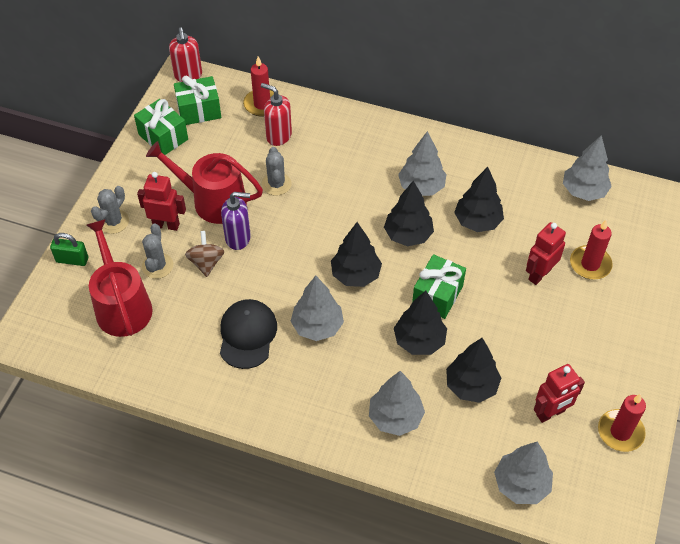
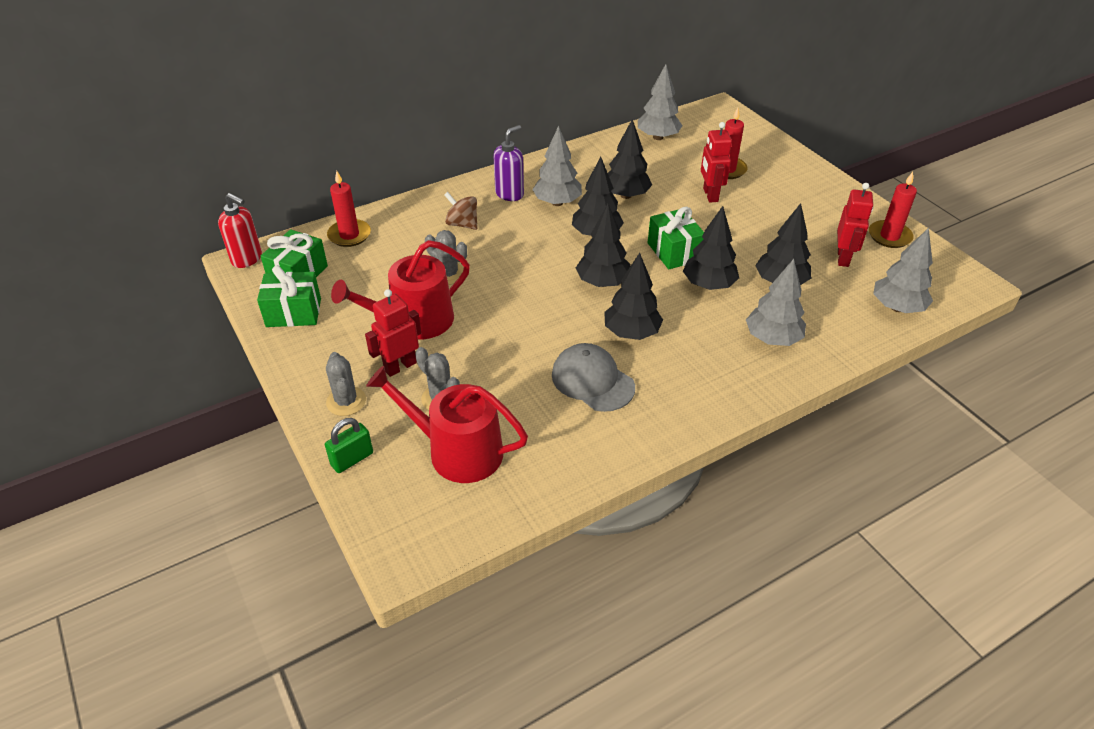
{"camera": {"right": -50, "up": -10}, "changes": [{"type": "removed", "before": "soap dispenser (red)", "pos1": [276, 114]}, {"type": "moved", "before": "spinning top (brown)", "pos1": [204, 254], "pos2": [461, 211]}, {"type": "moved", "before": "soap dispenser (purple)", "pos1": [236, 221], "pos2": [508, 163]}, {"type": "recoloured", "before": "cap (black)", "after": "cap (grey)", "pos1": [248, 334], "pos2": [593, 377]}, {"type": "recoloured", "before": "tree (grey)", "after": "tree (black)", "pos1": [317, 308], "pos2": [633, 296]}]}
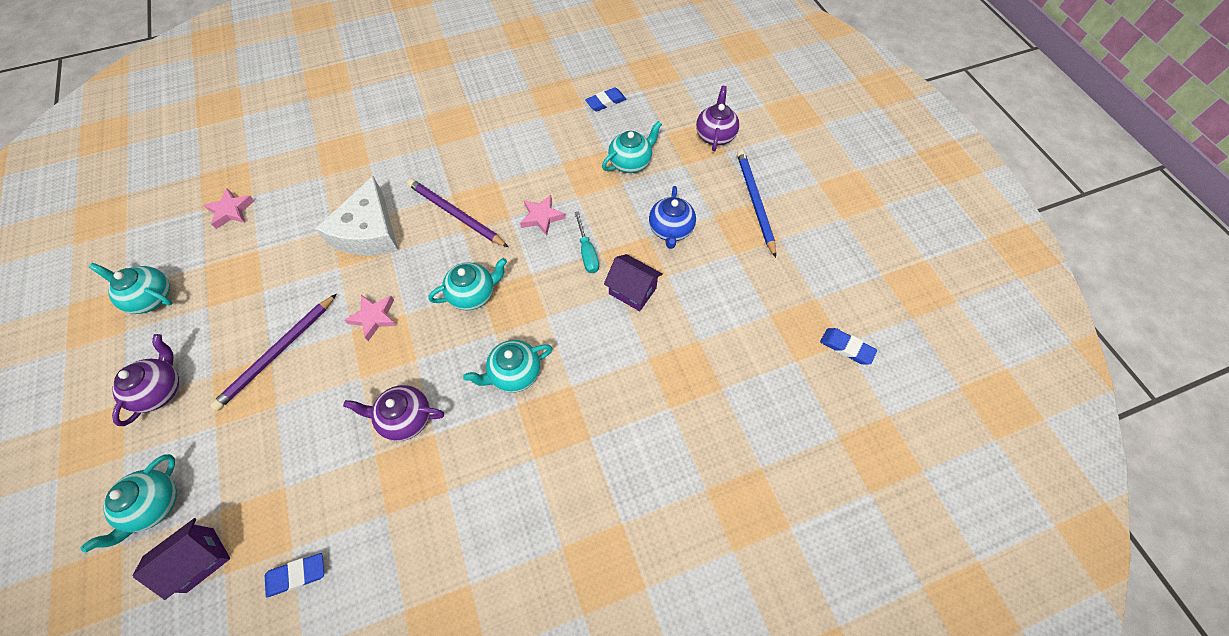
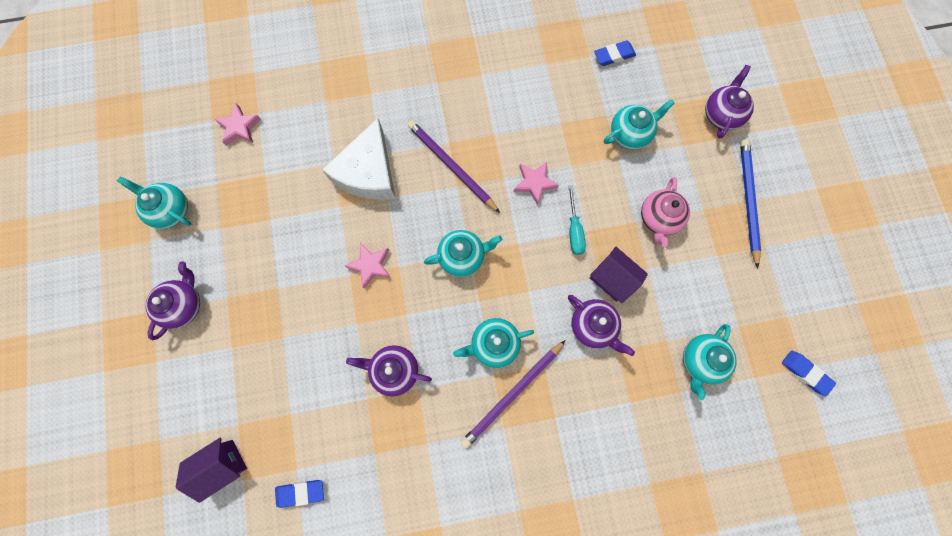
{"camera": {"right": 10, "up": 15}, "changes": [{"type": "added", "after": "teapot (purple)", "pos2": [601, 325]}, {"type": "moved", "before": "teapot (turquoise)", "pos1": [128, 503], "pos2": [710, 362]}, {"type": "moved", "before": "pencil (purple)", "pos1": [273, 352], "pos2": [513, 394]}, {"type": "recoloured", "before": "teapot (blue)", "after": "teapot (pink)", "pos1": [672, 217], "pos2": [665, 212]}]}
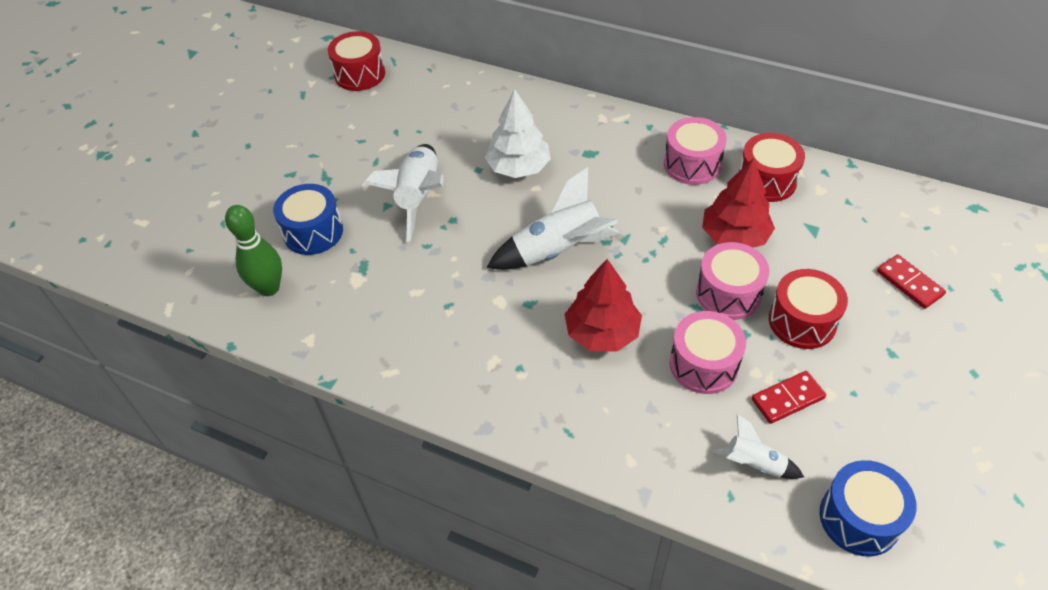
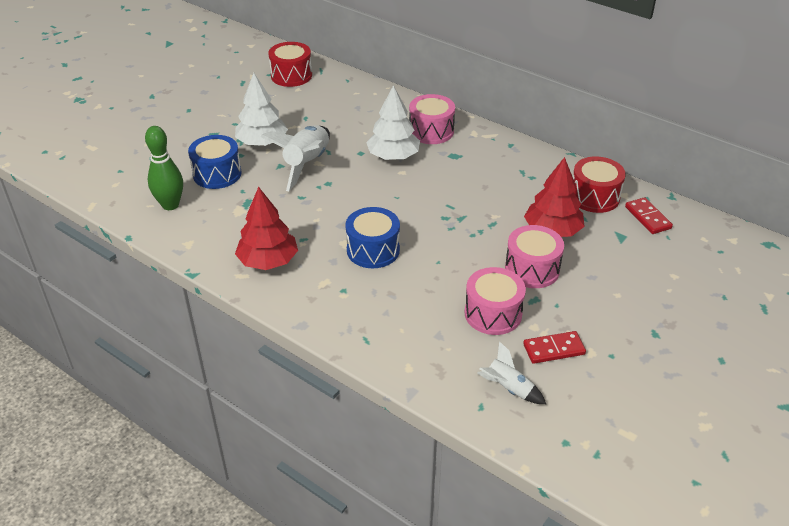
{"camera": {"right": 10, "up": -10}, "changes": [{"type": "removed", "before": "rocket (white)", "pos1": [553, 218]}, {"type": "removed", "before": "drum (red)", "pos1": [808, 309]}, {"type": "added", "after": "tree (white)", "pos2": [261, 109]}, {"type": "moved", "before": "tree (red)", "pos1": [603, 305], "pos2": [266, 228]}, {"type": "moved", "before": "drum (pink)", "pos1": [695, 151], "pos2": [432, 119]}, {"type": "moved", "before": "drum (blue)", "pos1": [868, 508], "pos2": [372, 237]}, {"type": "moved", "before": "domino (red)", "pos1": [911, 281], "pos2": [649, 215]}]}
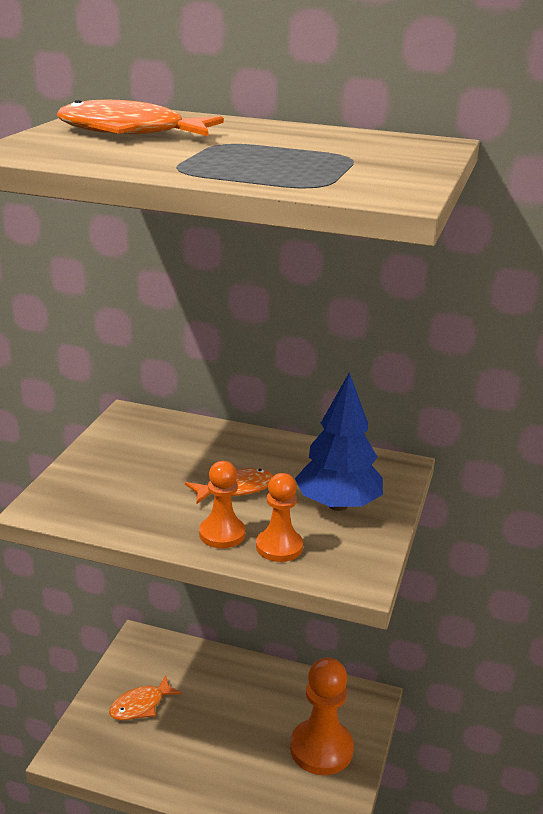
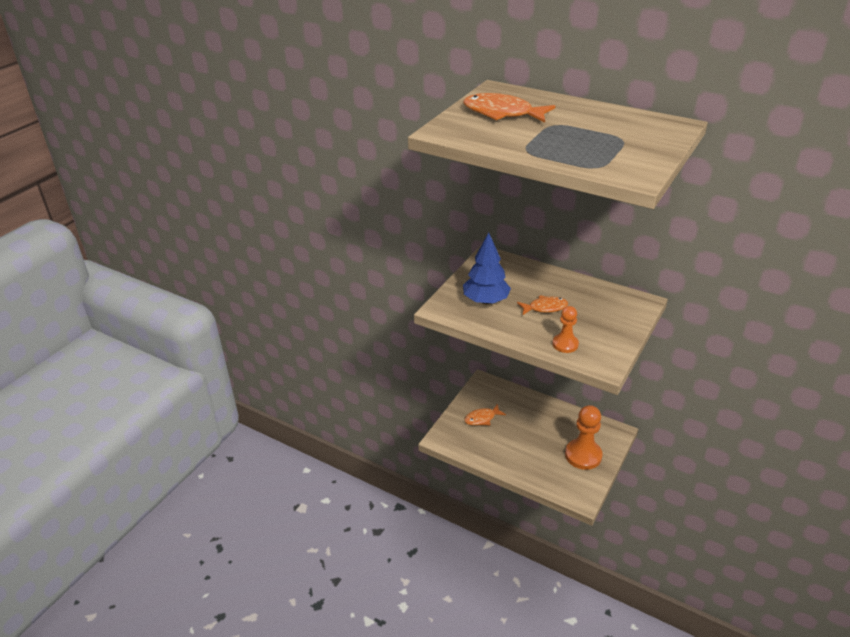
{"camera": {"right": 15, "up": 10}, "changes": [{"type": "removed", "before": "pawn (orange)", "pos1": [222, 504]}, {"type": "moved", "before": "tree (blue)", "pos1": [339, 441], "pos2": [487, 268]}]}
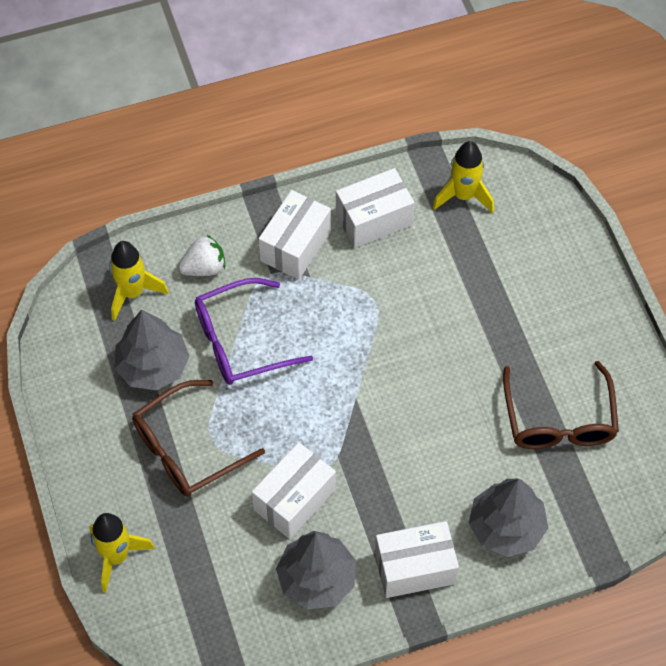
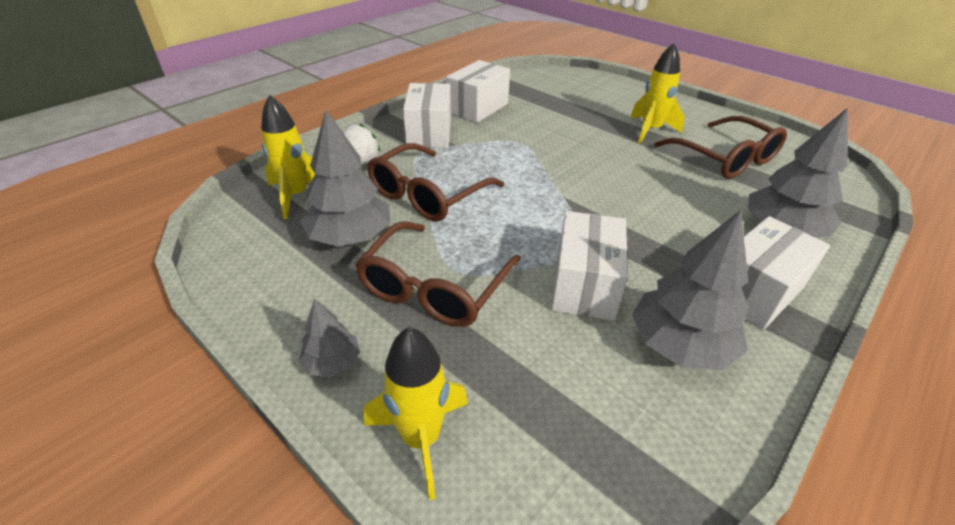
{"camera": {"right": -30, "up": -20}, "changes": [{"type": "added", "after": "tree (grey)", "pos2": [329, 338]}, {"type": "moved", "before": "rocket (yellow)", "pos1": [463, 177], "pos2": [657, 93]}, {"type": "recoloured", "before": "glasses (purple)", "after": "glasses (brown)", "pos1": [254, 331], "pos2": [435, 182]}]}
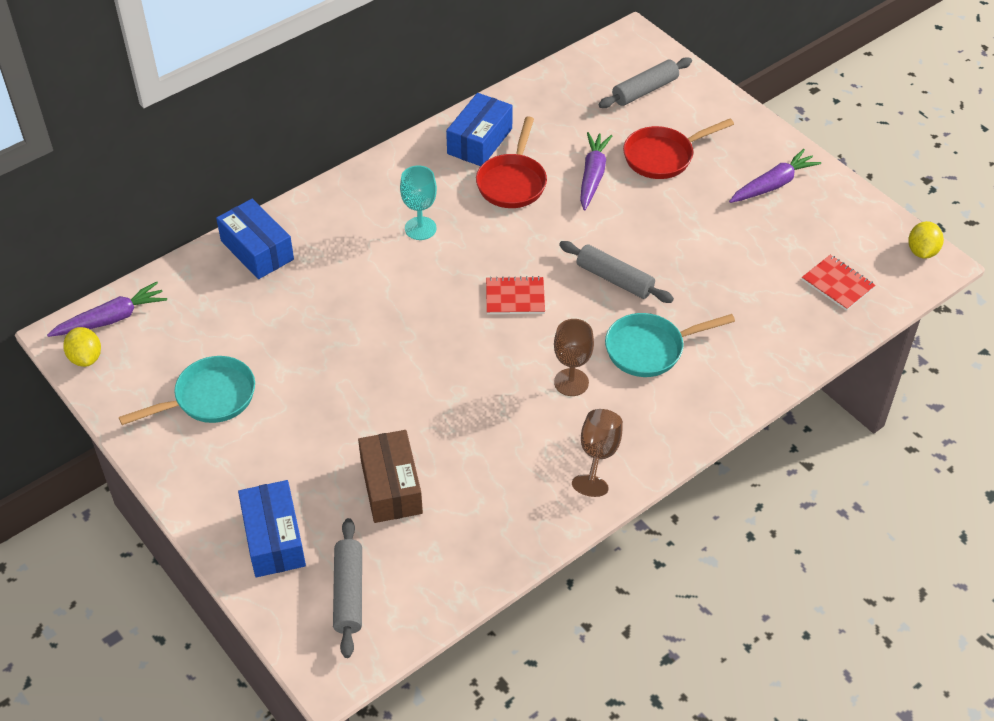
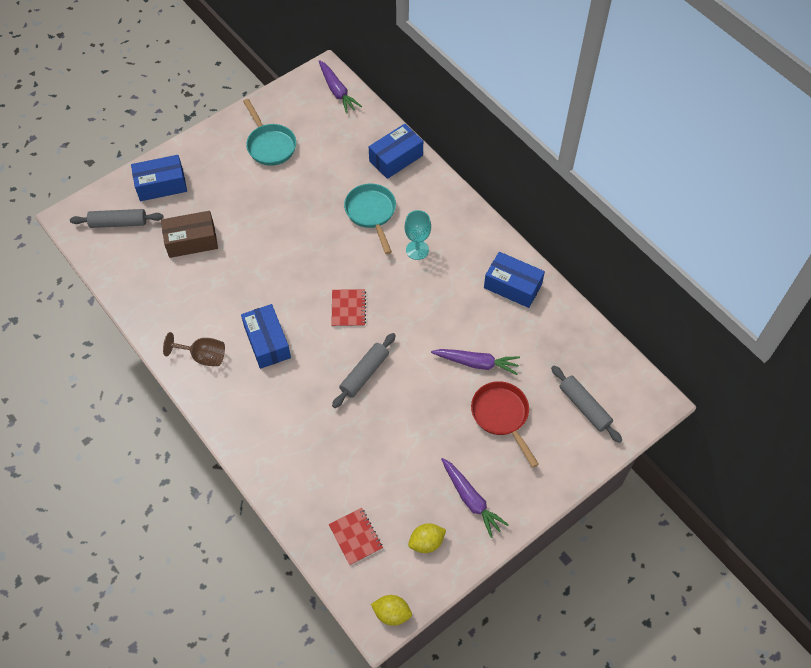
{"camera": {"right": 90, "up": 10}, "changes": [{"type": "removed", "before": "pan (red)", "pos1": [511, 162]}, {"type": "moved", "before": "lemon (yellow)", "pos1": [82, 347], "pos2": [427, 538]}, {"type": "moved", "before": "pan (turquoise)", "pos1": [670, 345], "pos2": [370, 219]}, {"type": "replaced", "before": "goblet (brown)", "after": "box (blue)", "pos1": [574, 357], "pos2": [266, 336]}, {"type": "turned", "before": "notebook (red)", "pos1": [839, 283], "pos2": [356, 536], "turn": -75}]}
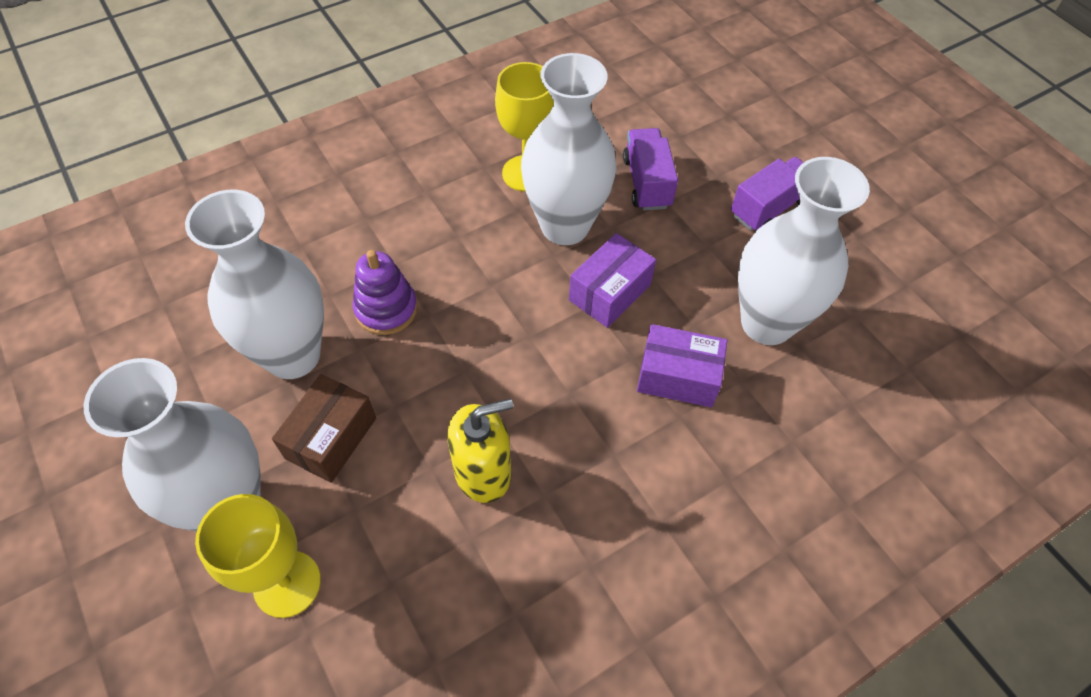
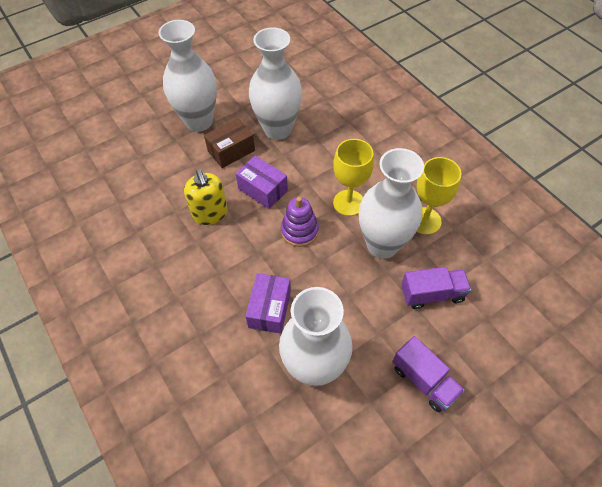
{"camera": {"right": 90, "up": 0}, "changes": [{"type": "moved", "before": "goblet (yellow)", "pos1": [258, 556], "pos2": [353, 177]}, {"type": "moved", "before": "stacking toy (purple)", "pos1": [385, 292], "pos2": [300, 222]}, {"type": "moved", "before": "box (purple)", "pos1": [612, 280], "pos2": [262, 182]}, {"type": "turned", "before": "box (brown)", "pos1": [324, 428], "pos2": [229, 143], "turn": -60}]}
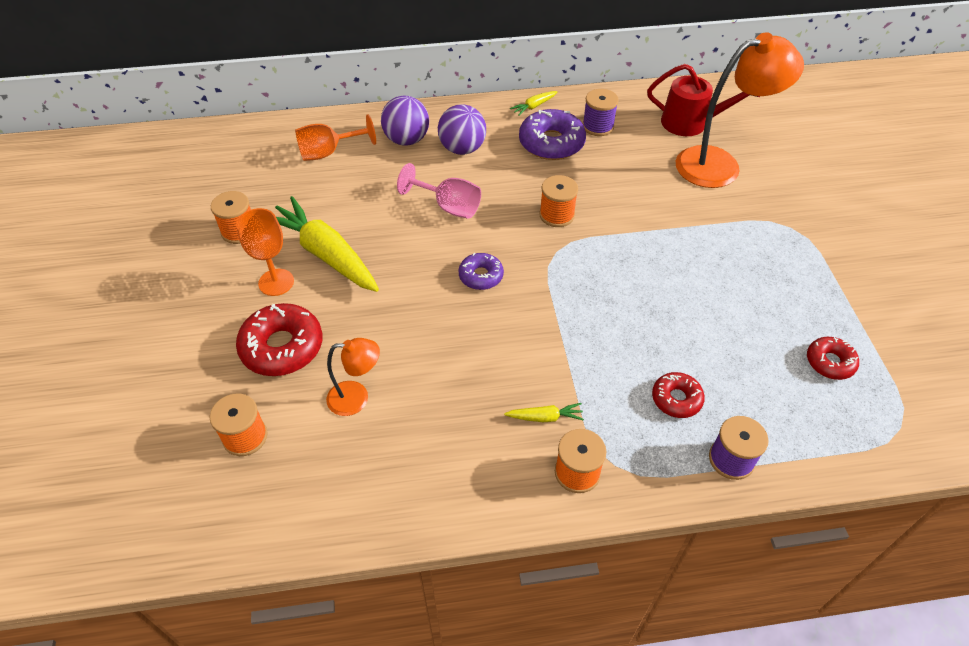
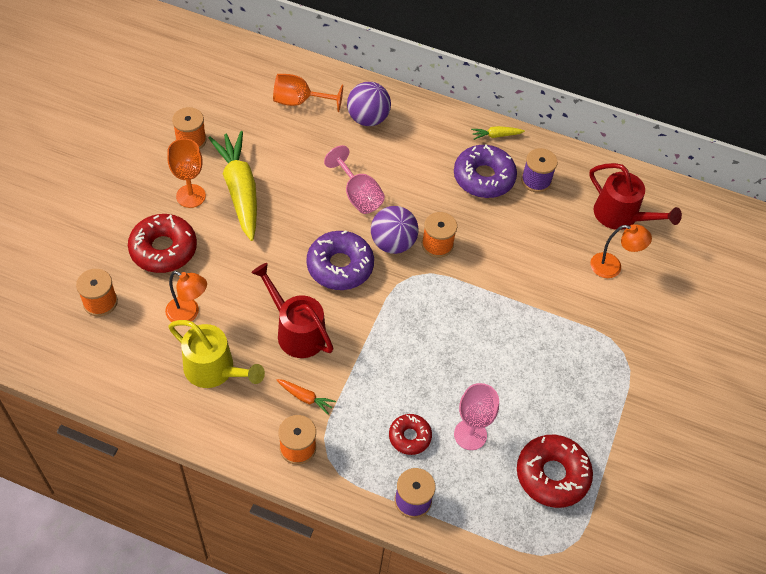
{"camera": {"right": 25, "up": 5}, "changes": [{"type": "added", "after": "watering can (yellow)", "pos2": [216, 354]}, {"type": "added", "after": "watering can (red)", "pos2": [292, 310]}, {"type": "added", "after": "goblet (pink)", "pos2": [476, 416]}, {"type": "moved", "before": "ball (purple)", "pos1": [462, 129], "pos2": [394, 230]}, {"type": "recoloured", "before": "carrot (yellow)", "after": "carrot (orange)", "pos1": [544, 412], "pos2": [306, 396]}, {"type": "resized", "before": "donut (purple)", "pos1": [481, 271], "pos2": [340, 260], "scale": 1.72}, {"type": "resized", "before": "lamp (orange)", "pos1": [740, 110], "pos2": [621, 251], "scale": 0.51}, {"type": "resized", "before": "donut (red)", "pos1": [833, 358], "pos2": [555, 471], "scale": 1.72}]}
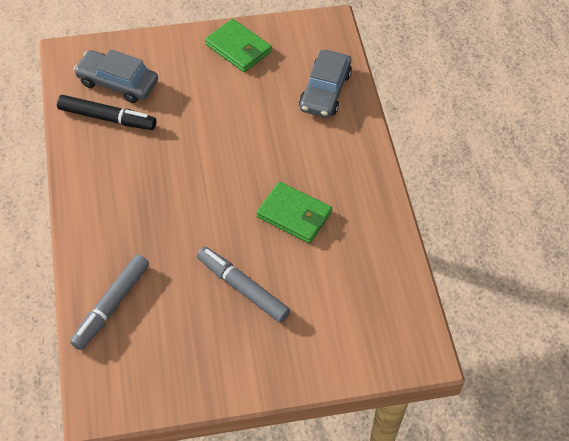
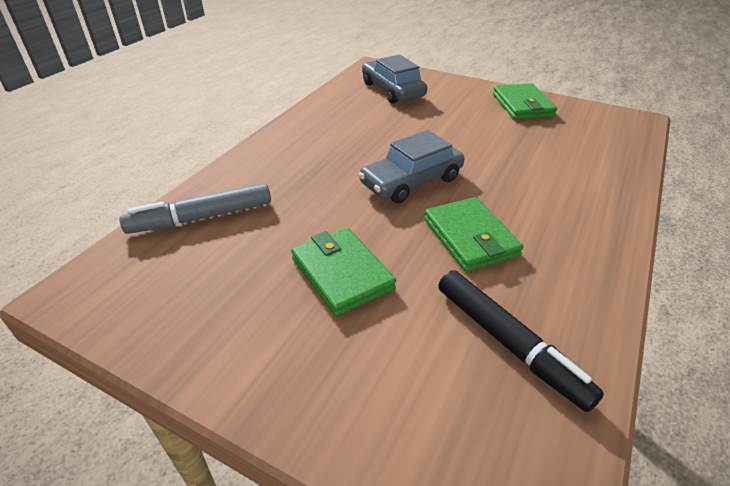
{"camera": {"right": 40, "up": -15}, "changes": [{"type": "moved", "before": "marker (black)", "pos1": [106, 112], "pos2": [521, 341]}, {"type": "moved", "before": "car (grey)", "pos1": [325, 84], "pos2": [411, 166]}, {"type": "replaced", "before": "marker (grey)", "after": "wallet (green)", "pos1": [243, 285], "pos2": [343, 271]}]}
